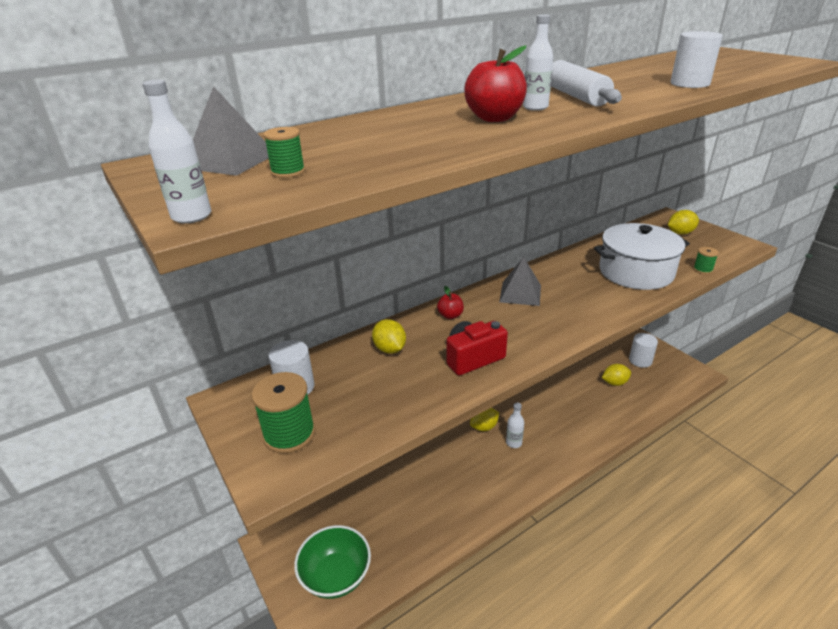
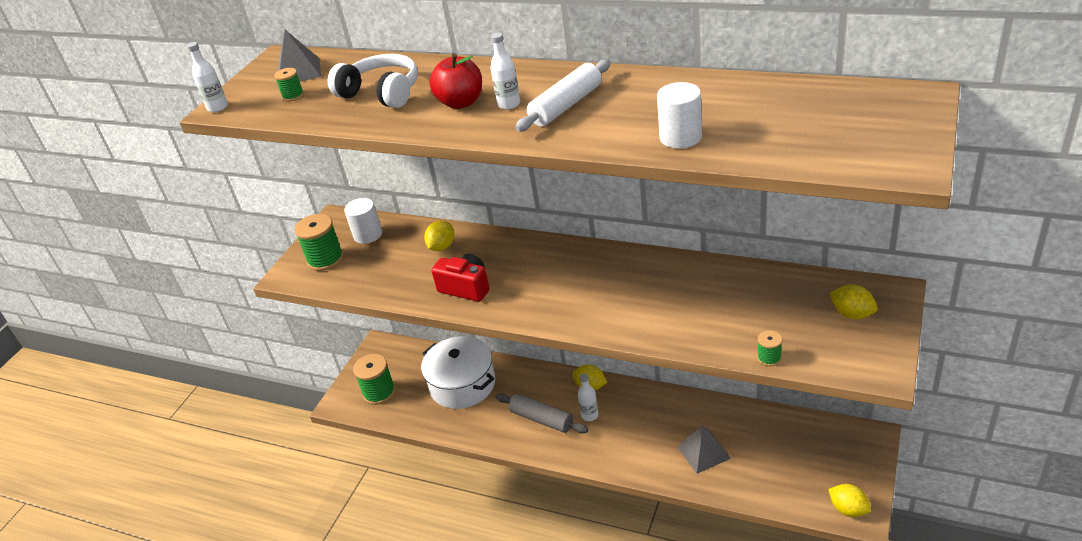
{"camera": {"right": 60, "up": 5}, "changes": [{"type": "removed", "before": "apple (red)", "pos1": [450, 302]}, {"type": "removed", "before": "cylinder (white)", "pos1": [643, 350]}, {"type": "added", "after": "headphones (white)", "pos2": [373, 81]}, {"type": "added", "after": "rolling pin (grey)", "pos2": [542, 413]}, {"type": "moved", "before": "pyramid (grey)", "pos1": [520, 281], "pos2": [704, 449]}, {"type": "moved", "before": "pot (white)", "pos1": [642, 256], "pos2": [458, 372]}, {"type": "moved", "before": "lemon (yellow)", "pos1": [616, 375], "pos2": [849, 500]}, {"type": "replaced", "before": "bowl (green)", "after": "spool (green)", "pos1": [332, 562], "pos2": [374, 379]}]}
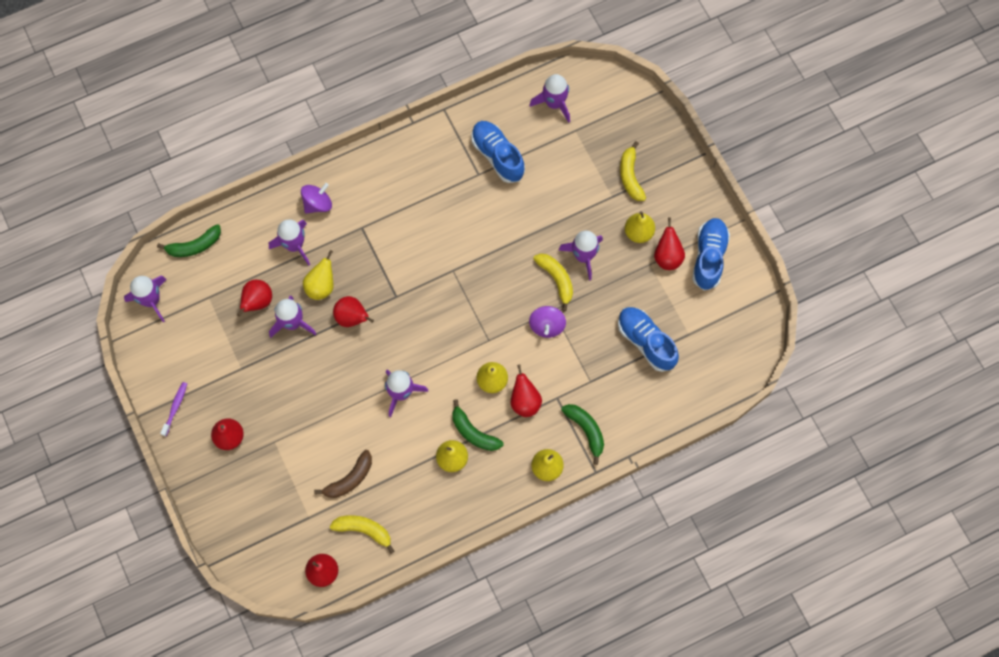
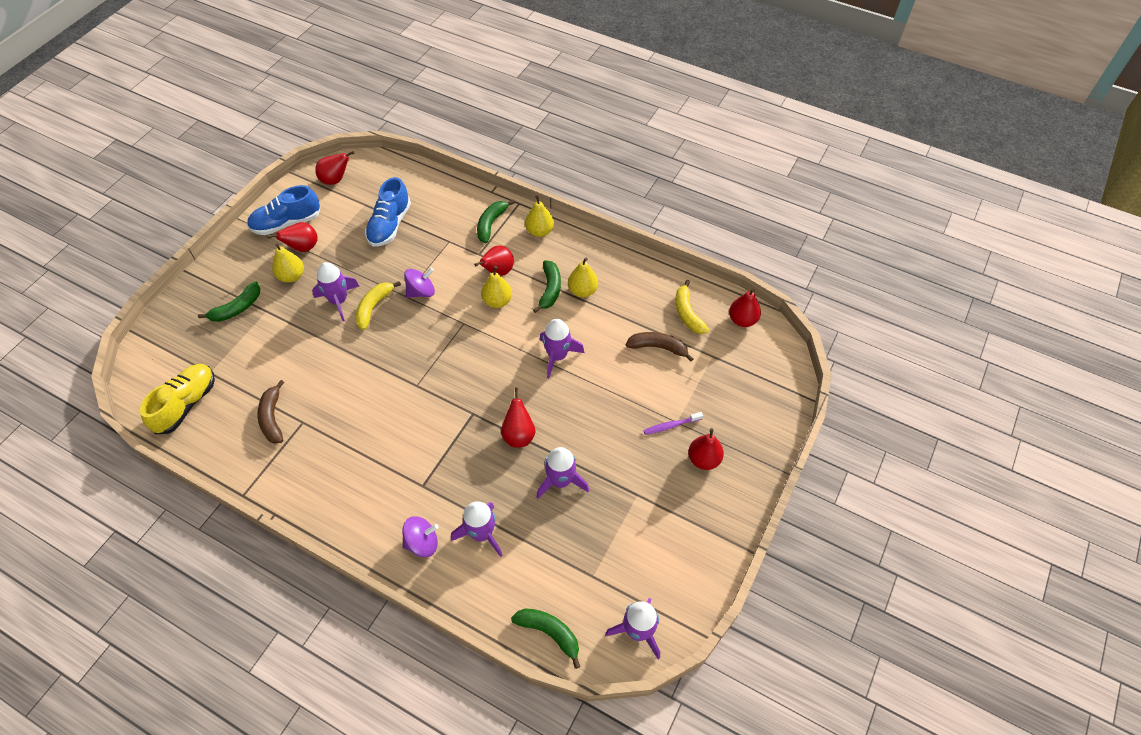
{"camera": {"right": -125, "up": -15}, "changes": [{"type": "removed", "before": "pear (yellow)", "pos1": [318, 275]}, {"type": "moved", "before": "toothbrush (purple)", "pos1": [173, 409], "pos2": [673, 423]}, {"type": "moved", "before": "pear (red)", "pos1": [254, 298], "pos2": [335, 168]}, {"type": "replaced", "before": "shoe (blue)", "after": "banana (brown)", "pos1": [498, 152], "pos2": [271, 411]}, {"type": "replaced", "before": "rocket (purple)", "after": "shoe (yellow)", "pos1": [549, 98], "pos2": [177, 399]}, {"type": "recoloured", "before": "banana (yellow)", "after": "banana (green)", "pos1": [633, 171], "pos2": [229, 302]}, {"type": "turned", "before": "spinning top (purple)", "pos1": [316, 198], "pos2": [420, 536], "turn": 150}]}
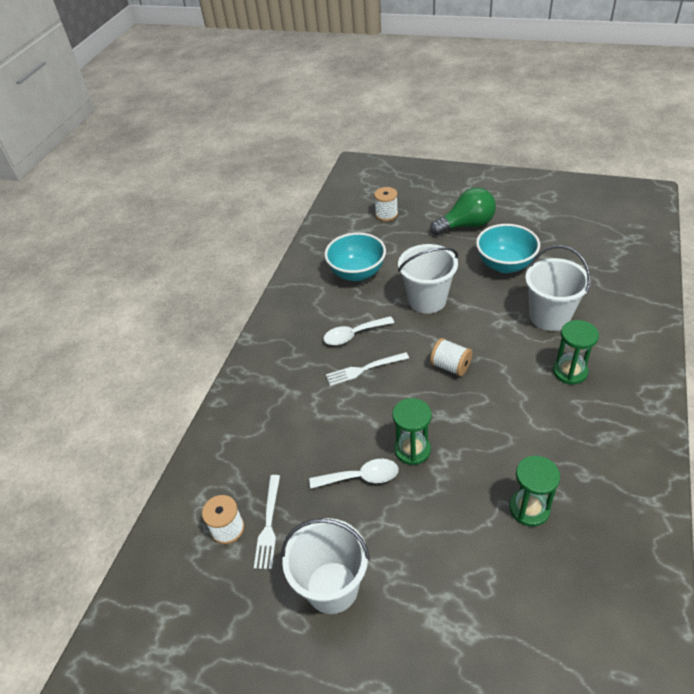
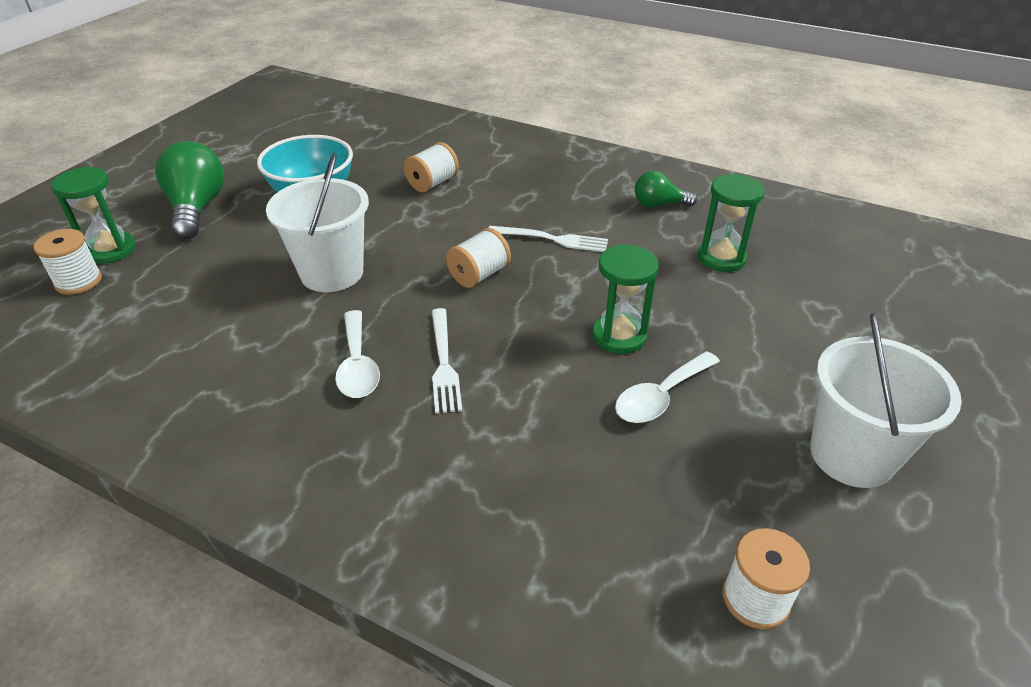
{"camera": {"right": -85, "up": -5}, "changes": [{"type": "removed", "before": "bowl (turquoise)", "pos1": [355, 256]}, {"type": "added", "after": "light bulb (green)", "pos2": [666, 189]}, {"type": "moved", "before": "fork (white)", "pos1": [267, 522], "pos2": [548, 239]}, {"type": "moved", "before": "hourglass (green)", "pos1": [576, 352], "pos2": [93, 215]}, {"type": "replaced", "before": "bucket (white)", "after": "spool (white)", "pos1": [558, 288], "pos2": [431, 167]}, {"type": "turned", "before": "spoon (white)", "pos1": [353, 474], "pos2": [667, 387], "turn": -135}]}
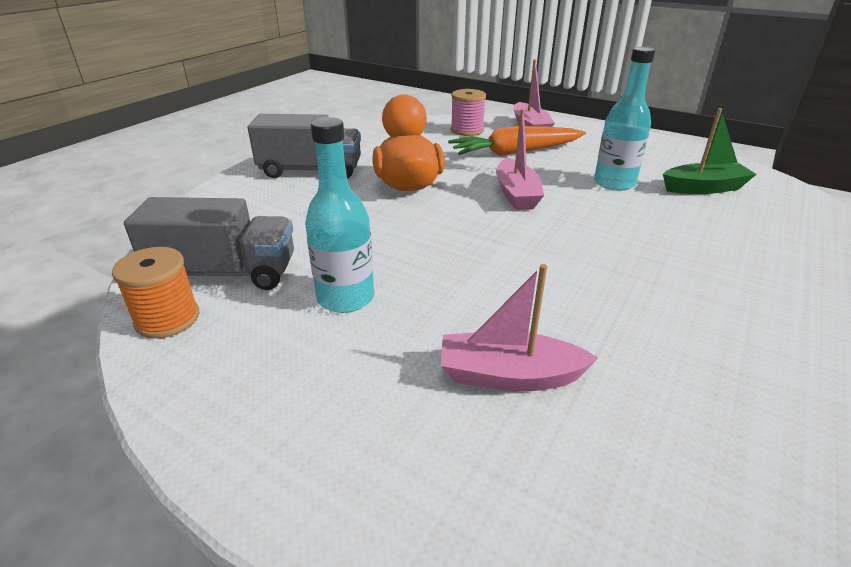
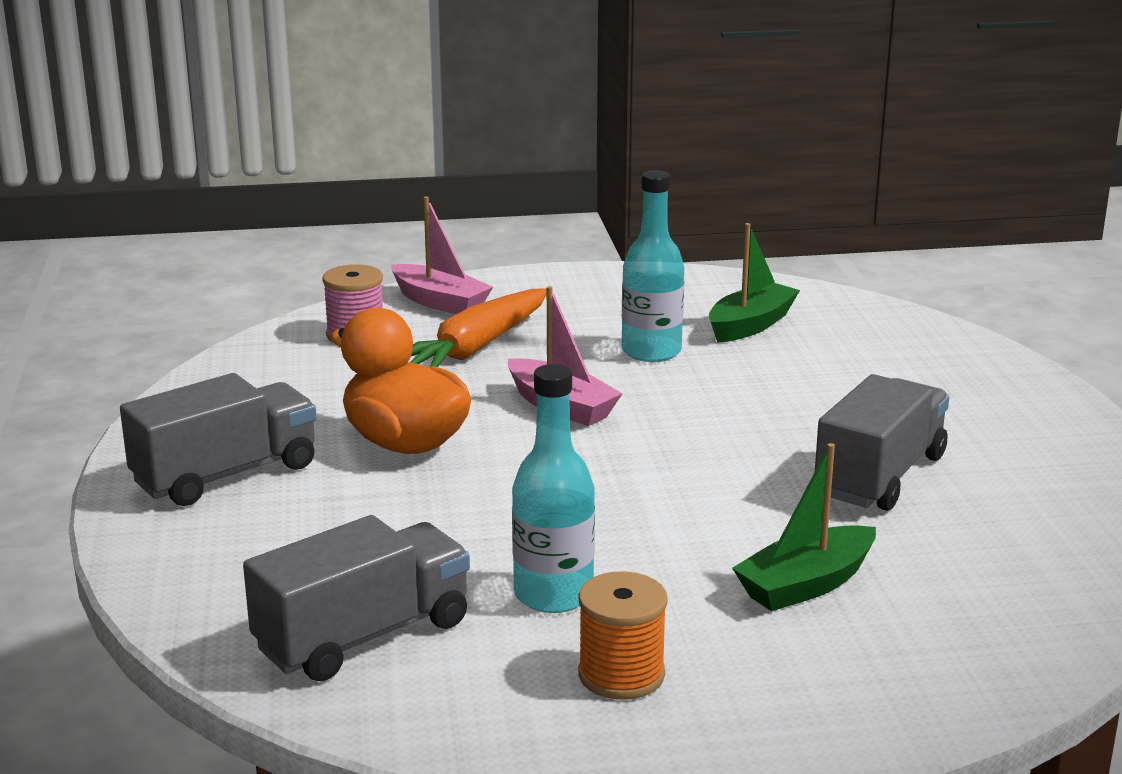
{"camera": {"right": -40, "up": -10}, "changes": [{"type": "added", "after": "truck (grey)", "pos2": [882, 442]}, {"type": "moved", "before": "spool (orange)", "pos1": [155, 293], "pos2": [623, 636]}, {"type": "recoloured", "before": "boat (pink)", "after": "boat (green)", "pos1": [519, 327], "pos2": [804, 527]}]}
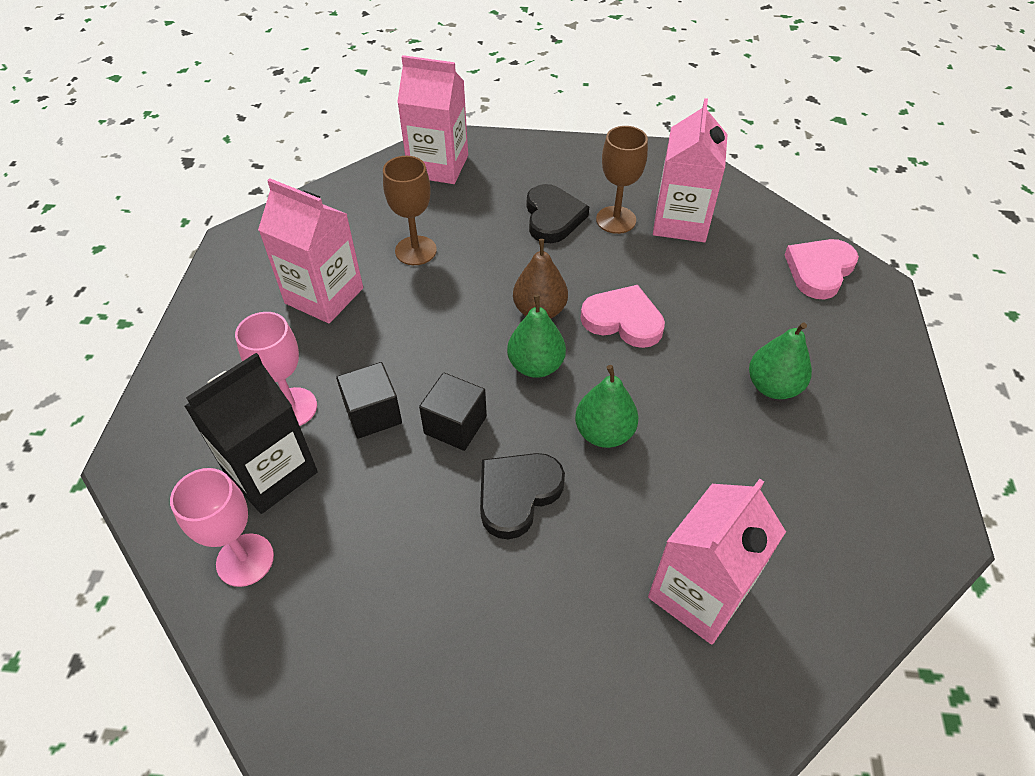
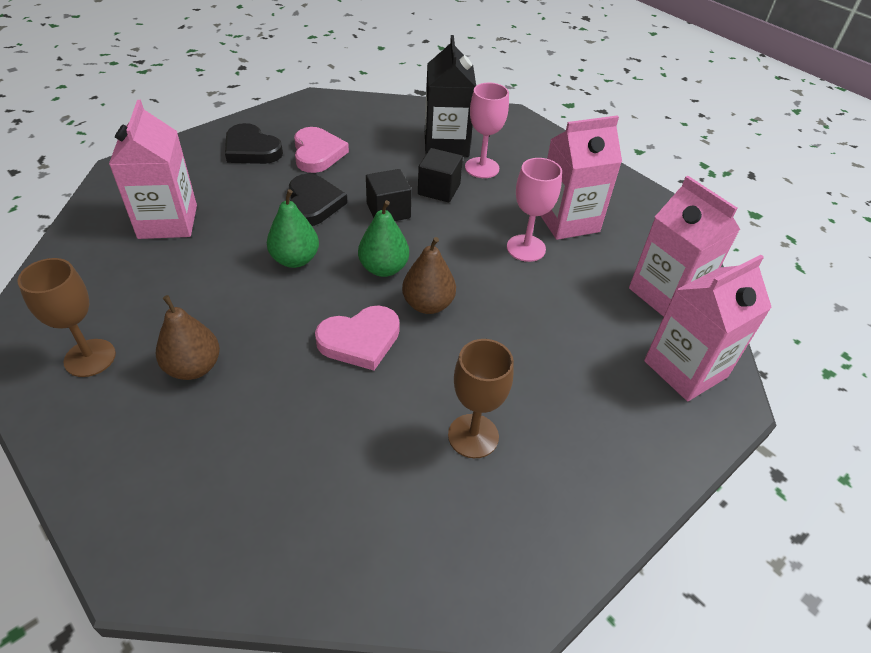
{"camera": {"right": 130, "up": -5}, "changes": [{"type": "moved", "before": "goblet (pink)", "pos1": [222, 527], "pos2": [534, 210]}, {"type": "moved", "before": "goblet (brown)", "pos1": [410, 210], "pos2": [67, 317]}, {"type": "moved", "before": "heart (black)", "pos1": [558, 213], "pos2": [254, 143]}, {"type": "moved", "before": "carton (pink)", "pos1": [690, 170], "pos2": [684, 246]}, {"type": "moved", "before": "heart (pink)", "pos1": [822, 269], "pos2": [321, 150]}, {"type": "recoloured", "before": "pear (green)", "after": "pear (brown)", "pos1": [780, 360], "pos2": [188, 337]}]}
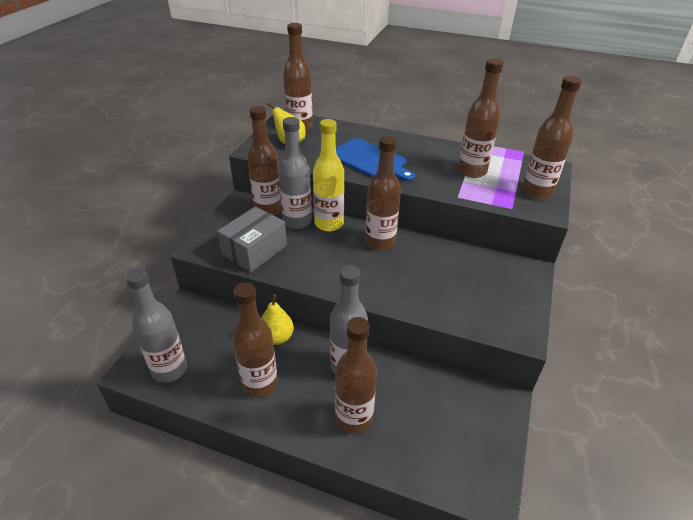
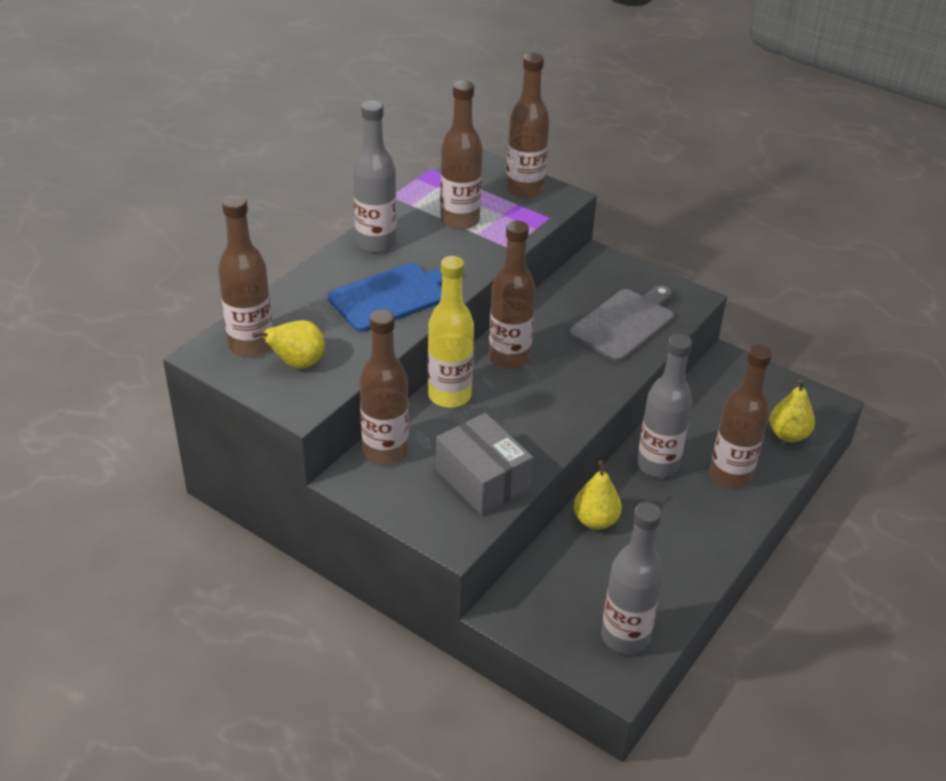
{"camera": {"right": -75, "up": 0}, "changes": [{"type": "removed", "before": "bottle (brown)", "pos1": [255, 340]}, {"type": "added", "after": "cutting board (grey)", "pos2": [621, 323]}, {"type": "added", "after": "pear (yellow)", "pos2": [792, 410]}, {"type": "moved", "before": "bottle (grey)", "pos1": [295, 173], "pos2": [375, 176]}]}
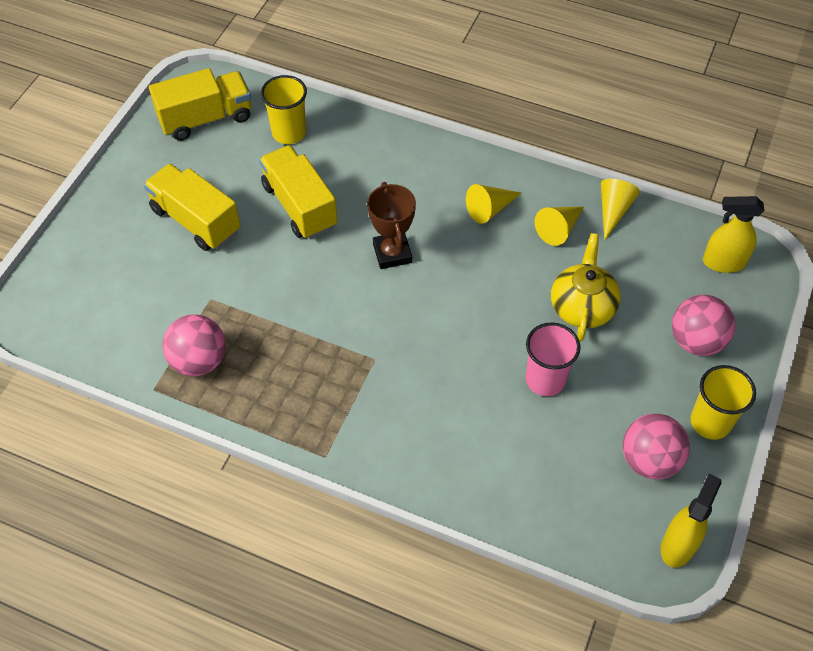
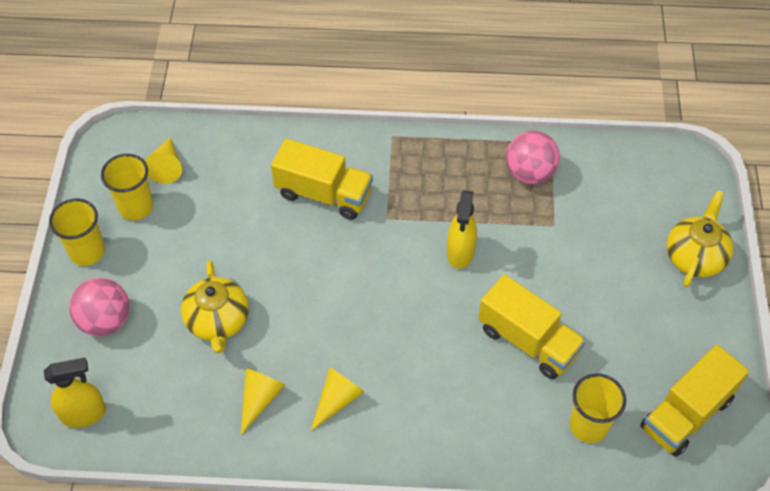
{"camera": {"right": 160, "up": 0}, "changes": [{"type": "removed", "before": "trophy (brown)", "pos1": [391, 225]}, {"type": "removed", "before": "cup (pink)", "pos1": [553, 359]}, {"type": "added", "after": "teapot (yellow)", "pos2": [700, 238]}, {"type": "moved", "before": "truck (yellow)", "pos1": [192, 207], "pos2": [322, 179]}, {"type": "moved", "before": "cone (yellow)", "pos1": [620, 210], "pos2": [163, 160]}, {"type": "moved", "before": "spray bottle (yellow)", "pos1": [691, 521], "pos2": [462, 229]}, {"type": "replaced", "before": "ball (pink)", "after": "cup (yellow)", "pos1": [656, 447], "pos2": [127, 187]}]}
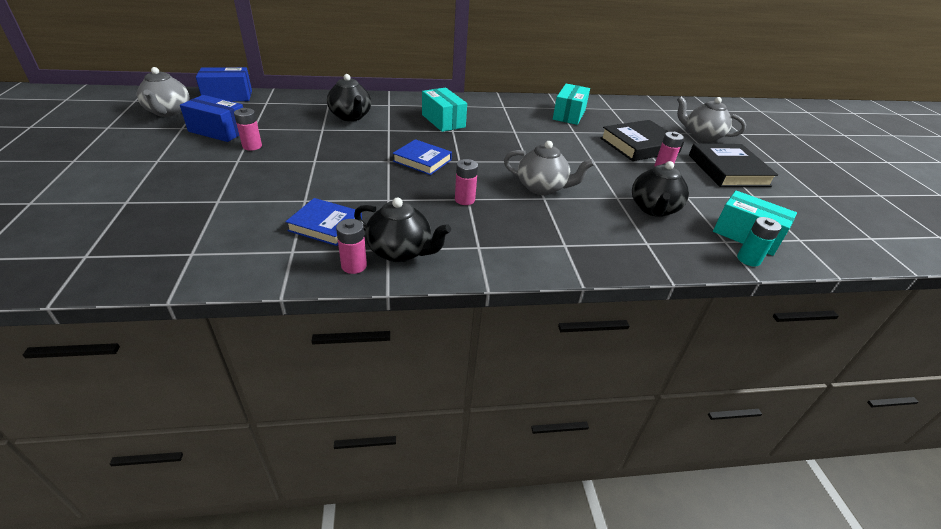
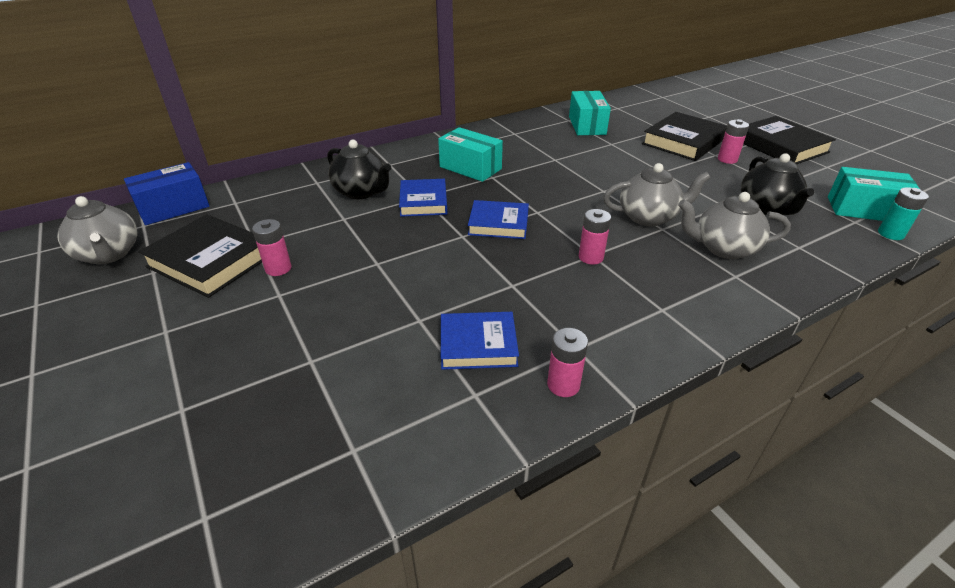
{"camera": {"right": -20, "up": 0}, "changes": [{"type": "removed", "before": "teapot (black)", "pos1": [402, 230]}, {"type": "added", "after": "book (blue)", "pos2": [423, 198]}, {"type": "moved", "before": "teapot (grey)", "pos1": [711, 119], "pos2": [734, 225]}, {"type": "replaced", "before": "box (blue)", "after": "book (black)", "pos1": [211, 118], "pos2": [200, 256]}]}
